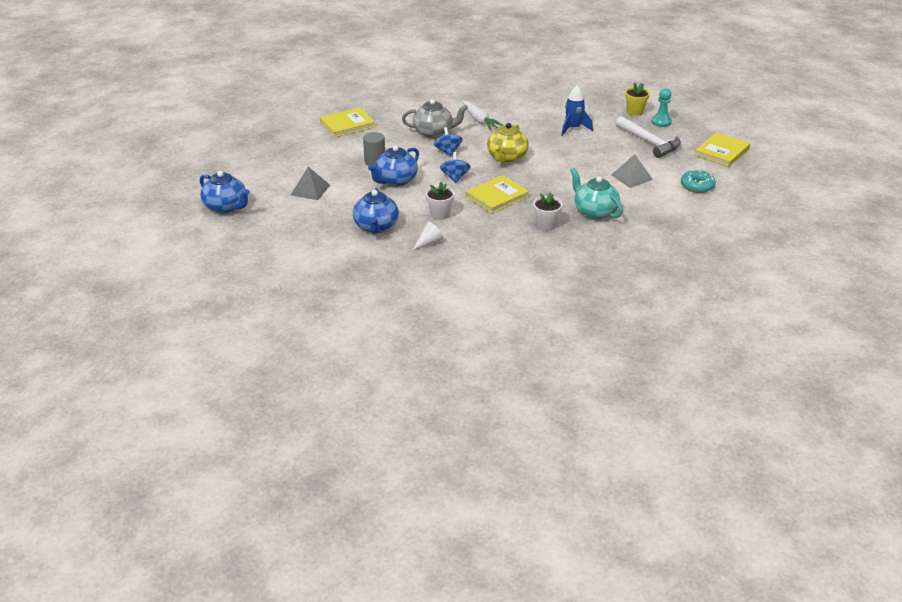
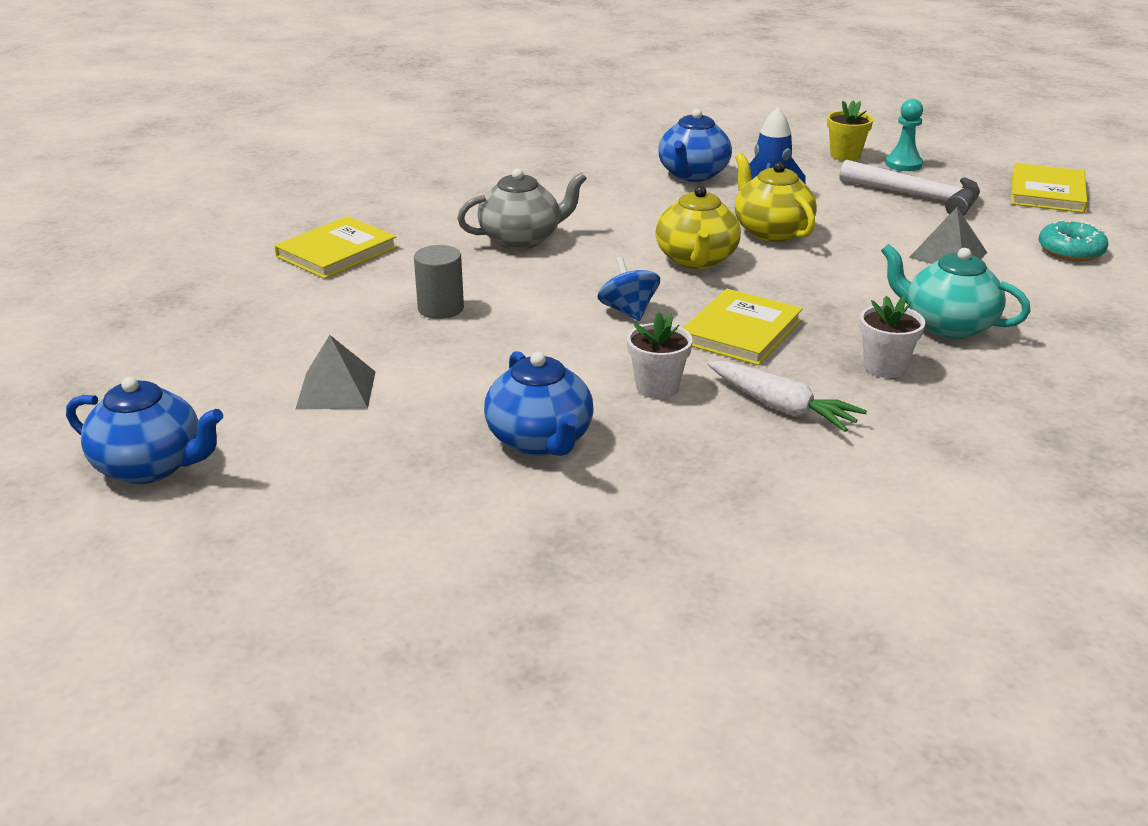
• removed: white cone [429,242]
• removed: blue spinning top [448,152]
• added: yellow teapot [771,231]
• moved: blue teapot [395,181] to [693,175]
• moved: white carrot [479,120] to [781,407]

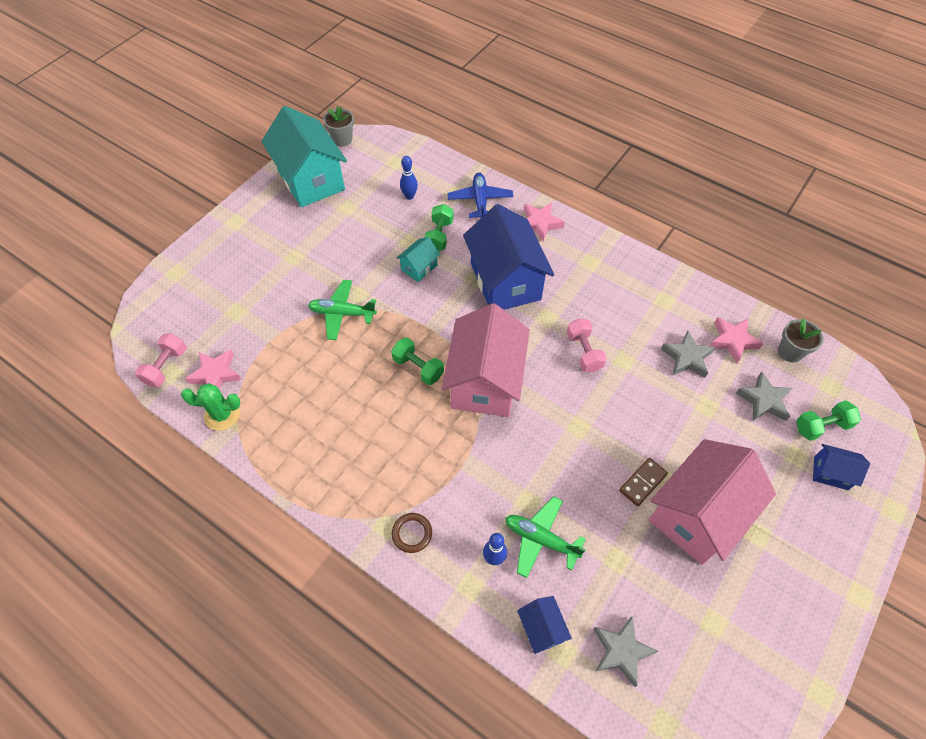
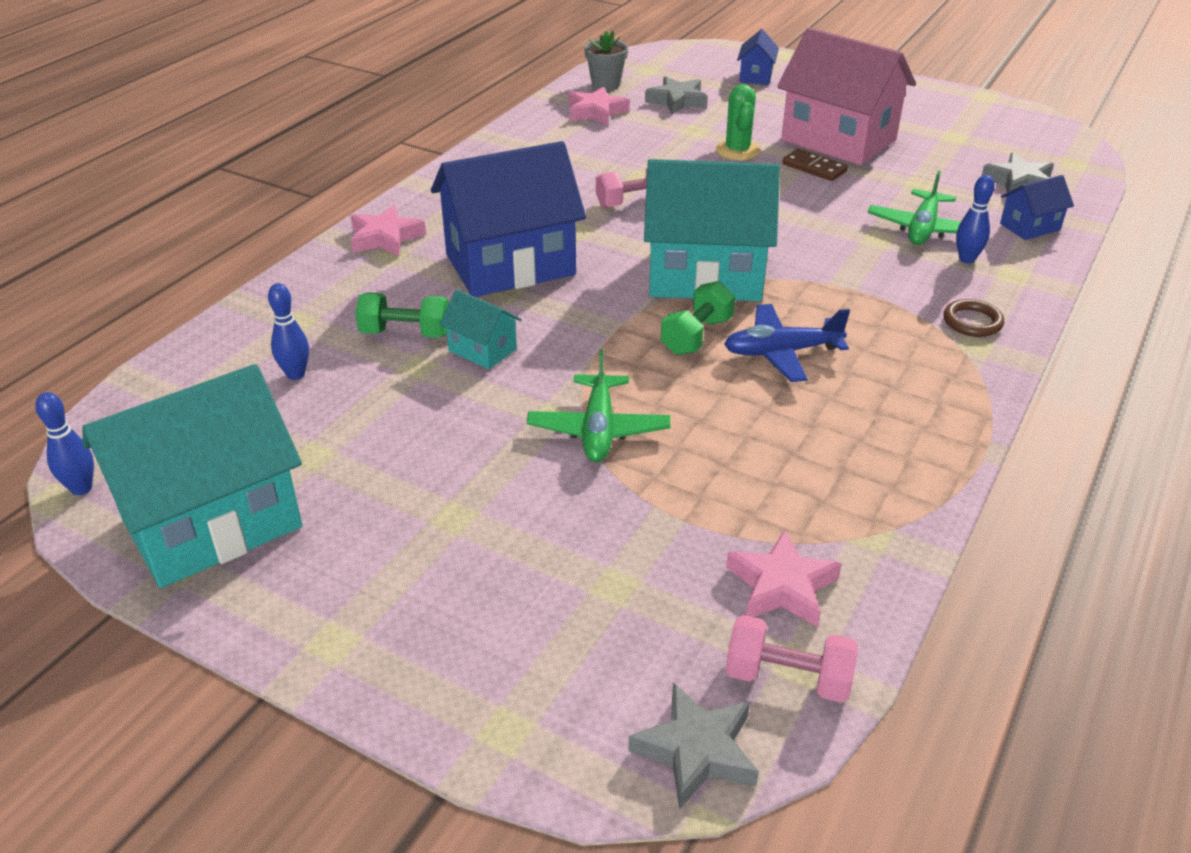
• removed: green dumbbell [821,426]
• moved: green cactus [222,415] to [737,151]
• moved: blue plane [480,201] to [781,352]
• moved: grey star [687,358] to [696,750]
• replaced: grey flower pot [342,139] to blue bowling pin [81,488]
• recoloured: pink house [485,382] to turquoise house [705,275]

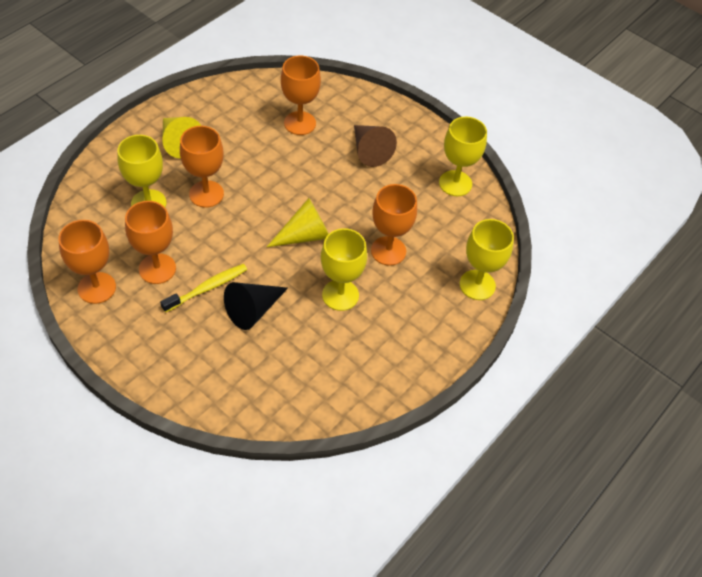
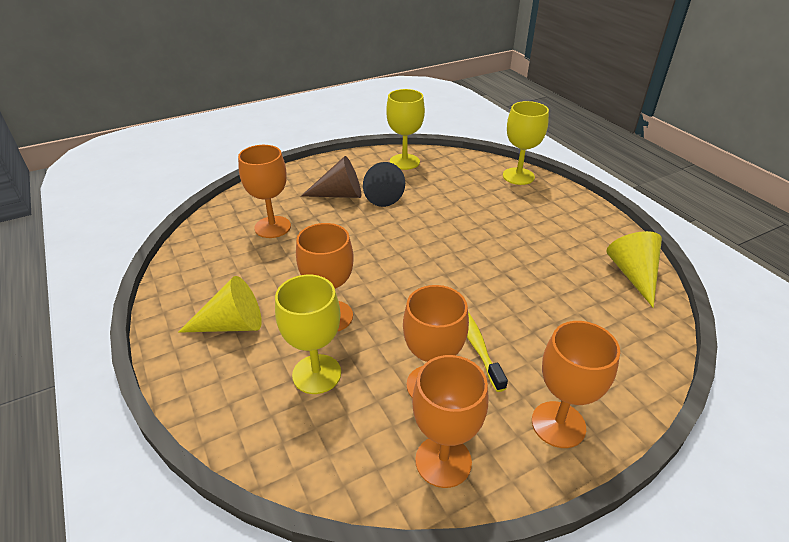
• removed: yellow goblet [340,295]
• moved: black cone [253,310] to [379,195]
• moved: yellow cone [305,235] to [633,275]
• moved: orange goblet [388,251] to [558,424]

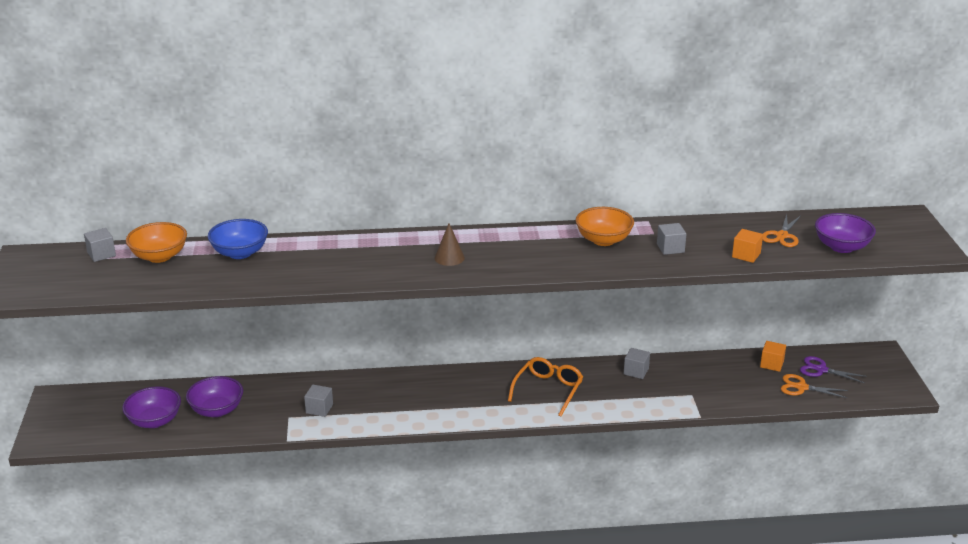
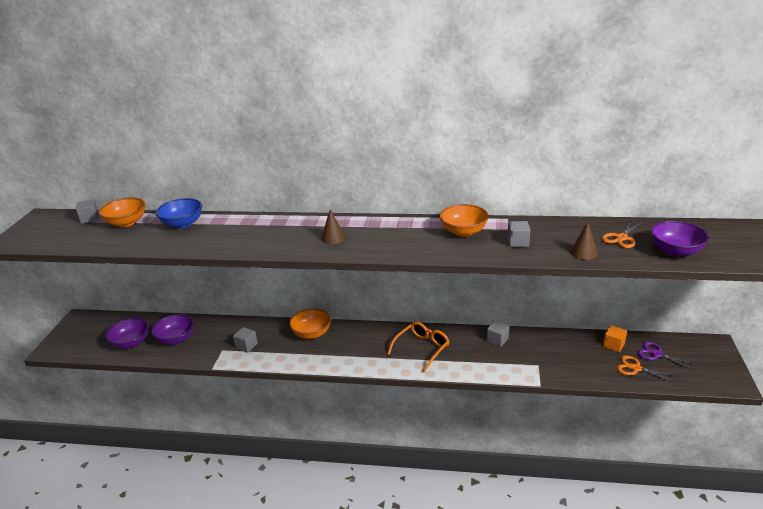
• added: orange bowl [311,333]
• replaced: orange cube [746,255] to brown cone [583,252]

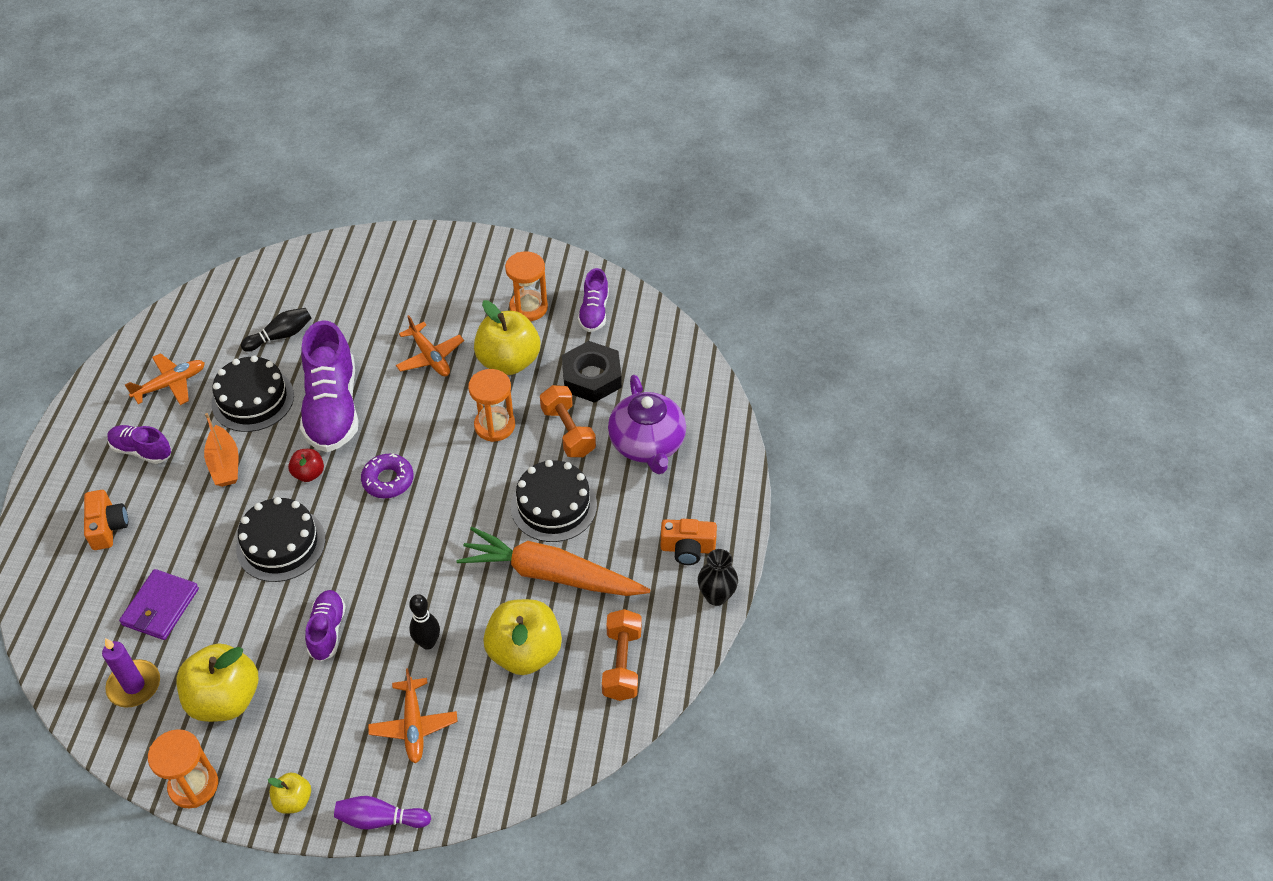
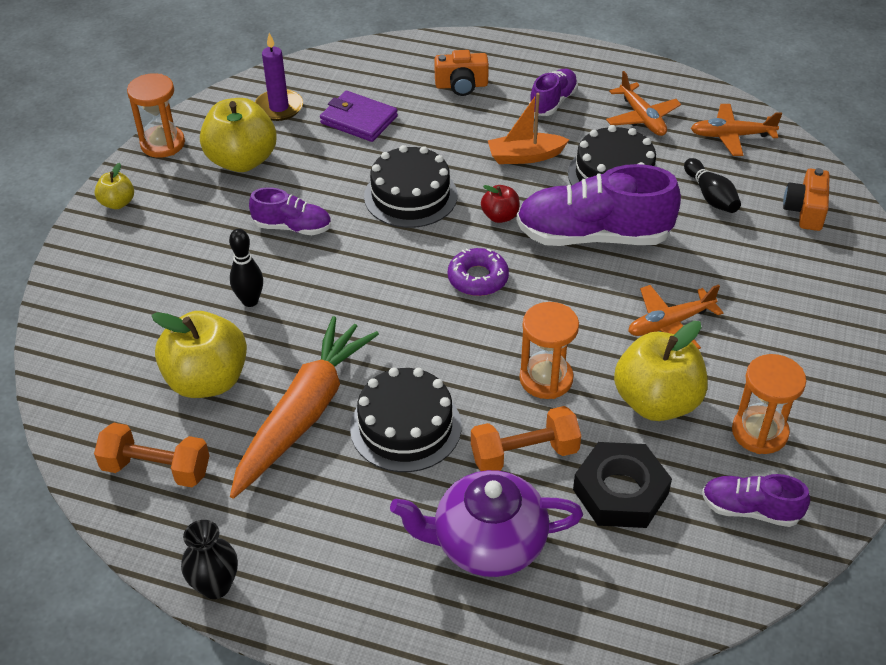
• removed: purple bowling pin [380,819]
• moved: orange plane [413,725] to [731,136]
• moved: orange camera [687,549] to [805,211]

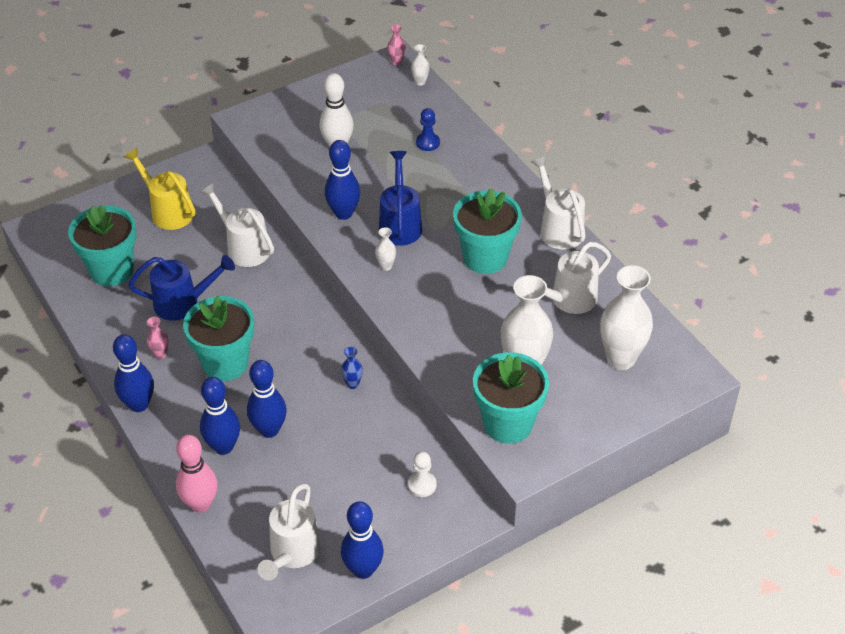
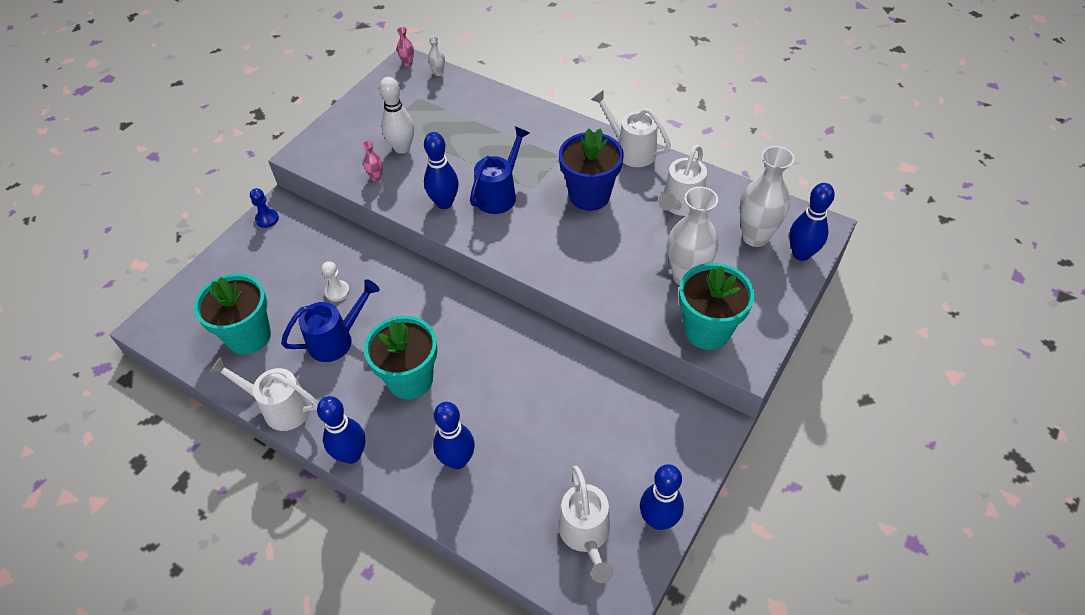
• removed: yellow watering can [168,211]
• removed: pink bowling pin [200,504]
• removed: blue vase [352,384]
• removed: white vase [386,266]
• moved: pink vase [160,354] to [376,177]
• moved: white watering can [244,247] to [280,407]
• moved: blue bowling pin [269,430] to [801,254]
• moved: white pawn [422,485] to [337,292]
• moved: blue pawn [427,143] to [267,219]
• recoloured: turquoise flower pot [485,257] to blue flower pot [589,195]
• turned: blue watering can [400,224] = [499,194] 60 degrees clockwise

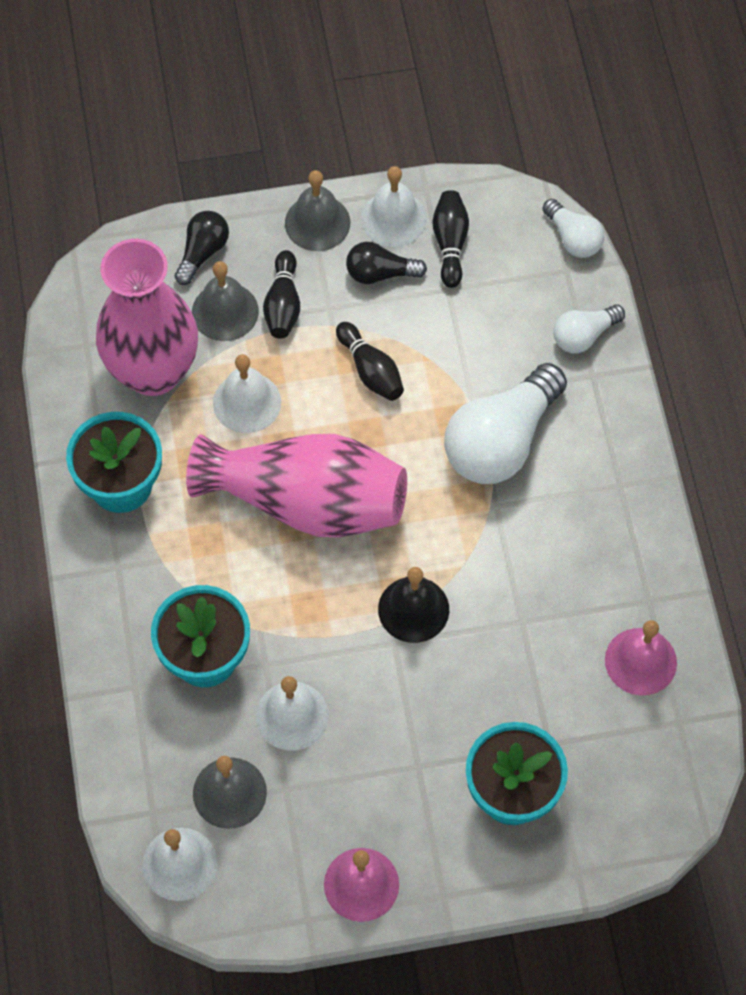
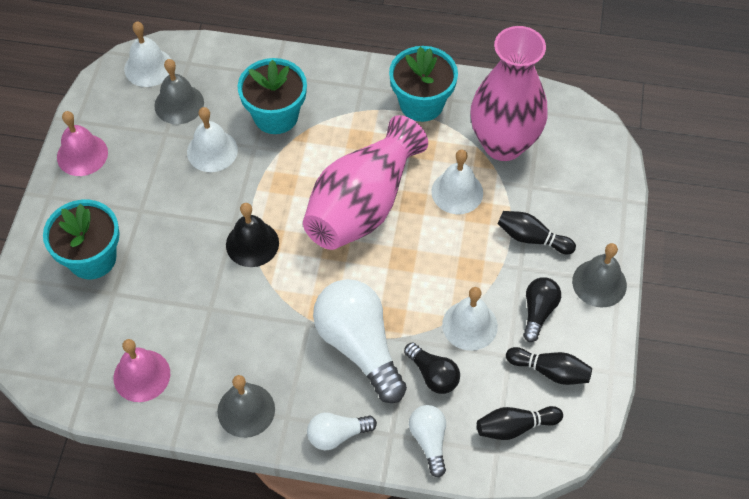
• moved: black light bulb [202,252] to [433,375]
• moved: grey bell [225,311] to [246,410]
• moved: black bowling pin [370,370] to [515,426]
• moved: white bell [393,218] to [469,325]
• moved: white light bulb [573,238] to [337,435]

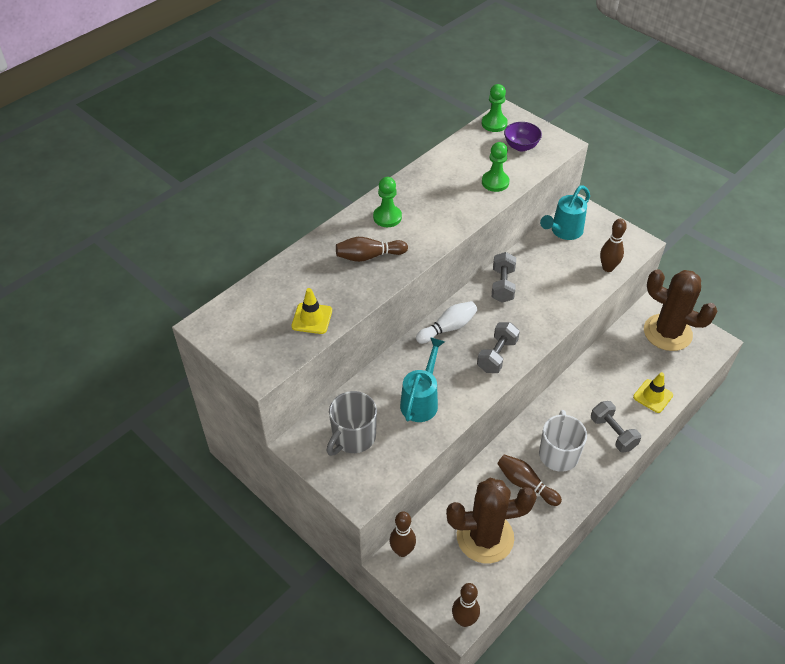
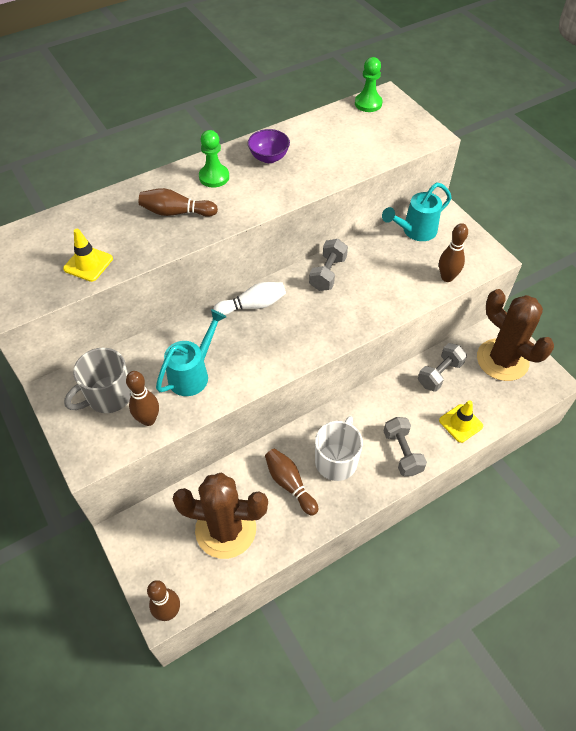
• removed: green pawn [495,182]
• moved: brown bowling pin [402,551] to [148,420]
• moved: grey dumbbell [497,355] to [439,374]
• moved: purple bowl [521,146] to [269,158]

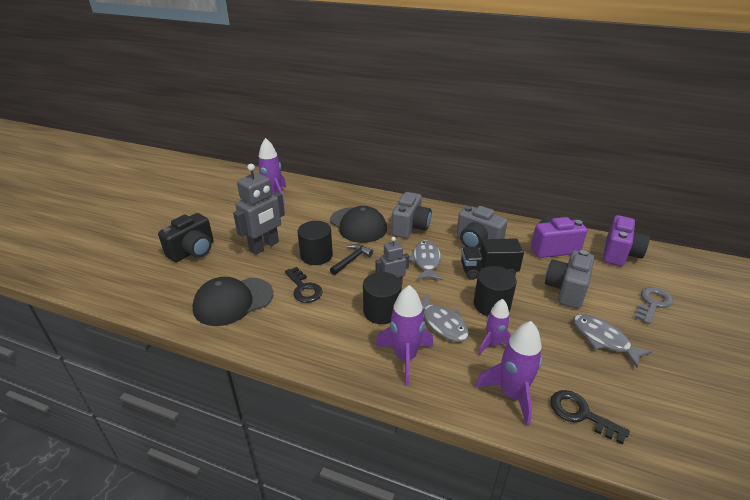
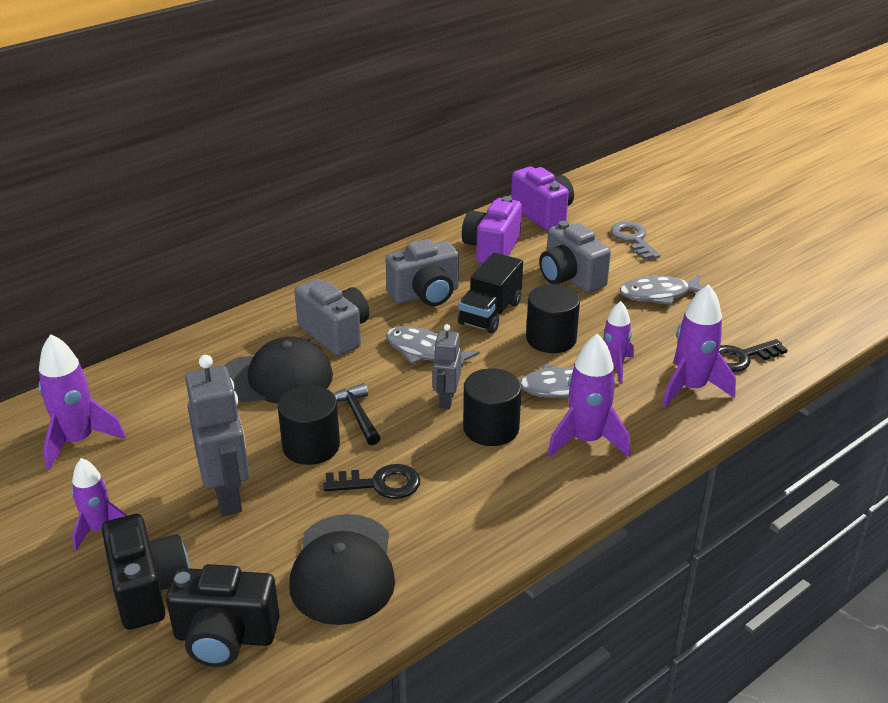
• added: purple rocket [99,529]
• added: black camera [225,637]

